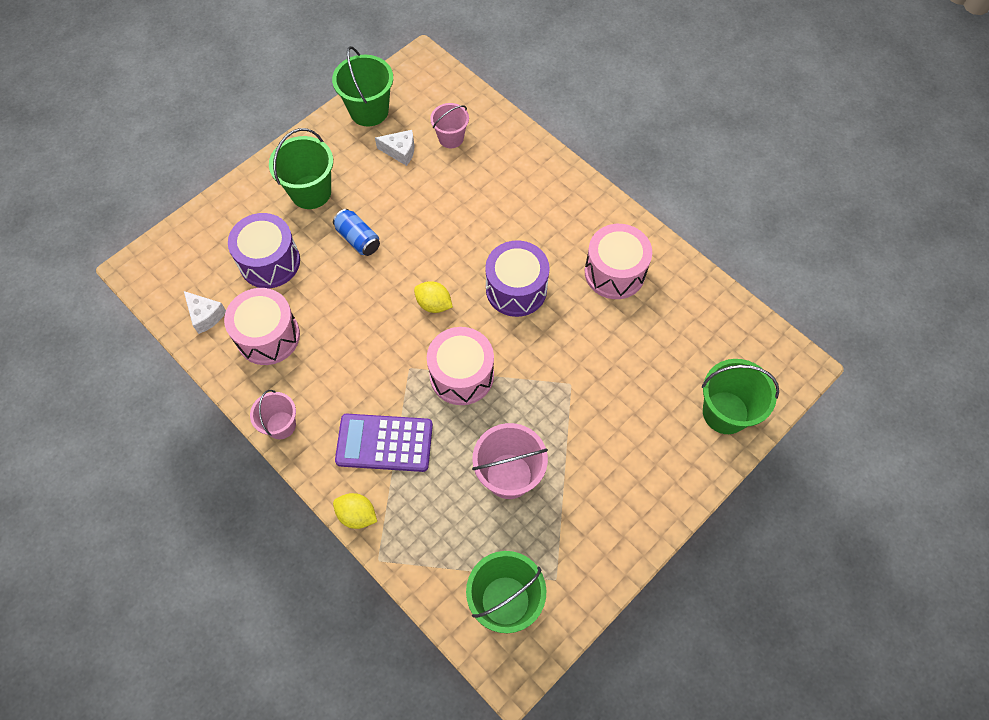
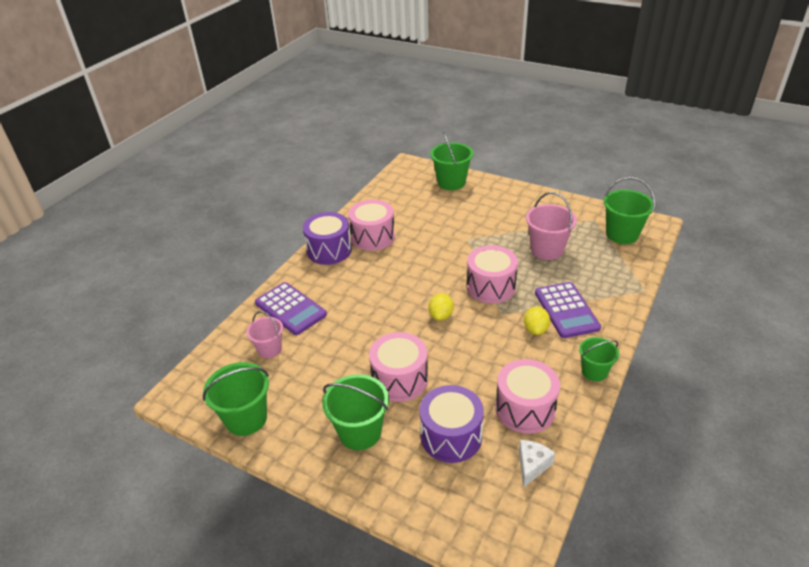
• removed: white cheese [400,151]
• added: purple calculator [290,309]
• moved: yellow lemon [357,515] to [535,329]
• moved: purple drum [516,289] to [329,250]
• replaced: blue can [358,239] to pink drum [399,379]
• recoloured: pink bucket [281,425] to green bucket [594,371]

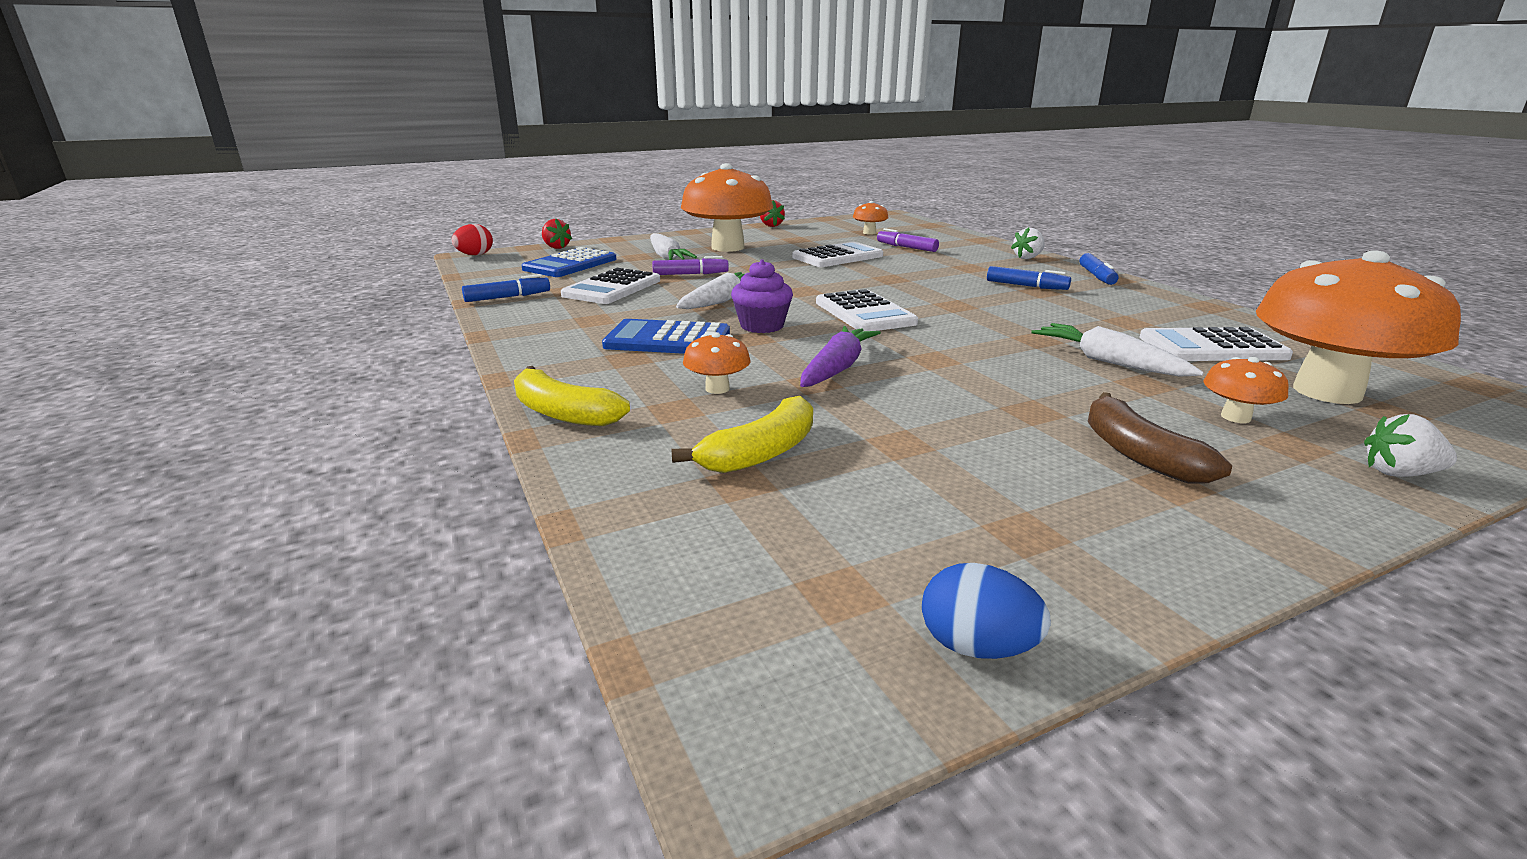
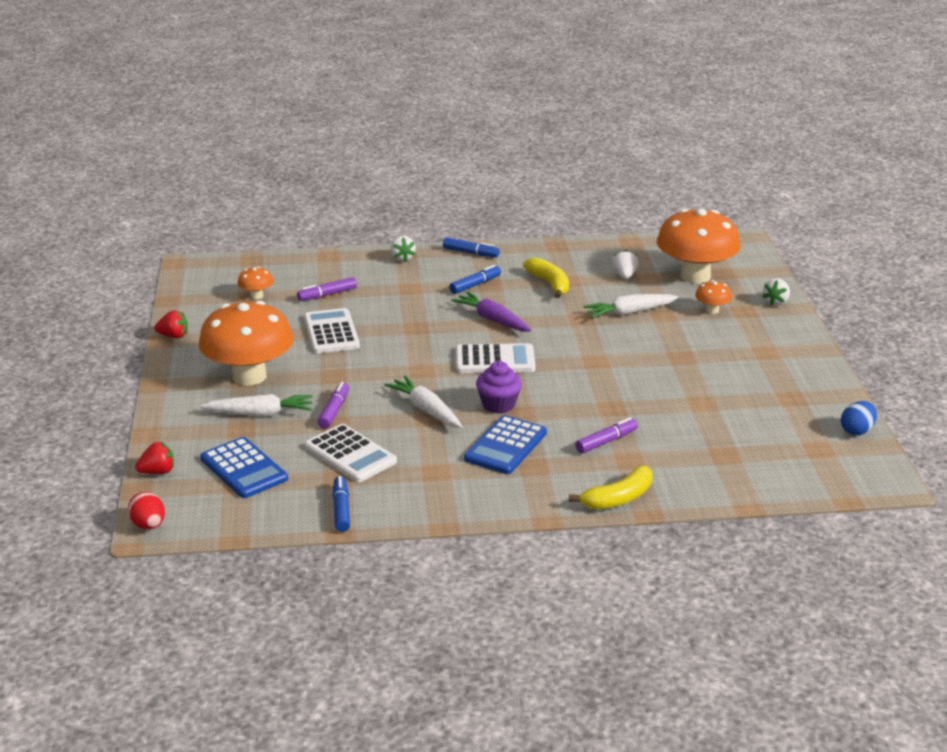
• removed: brown banana [1138,454]
• moved: yellow banana [761,453] to [549,284]
• moved: purple carrot [837,368] to [492,320]
• replaced: orange mushroom [717,388] to purple marker [606,441]
• replaced: white calculator [1212,347] to white strawberry [624,276]

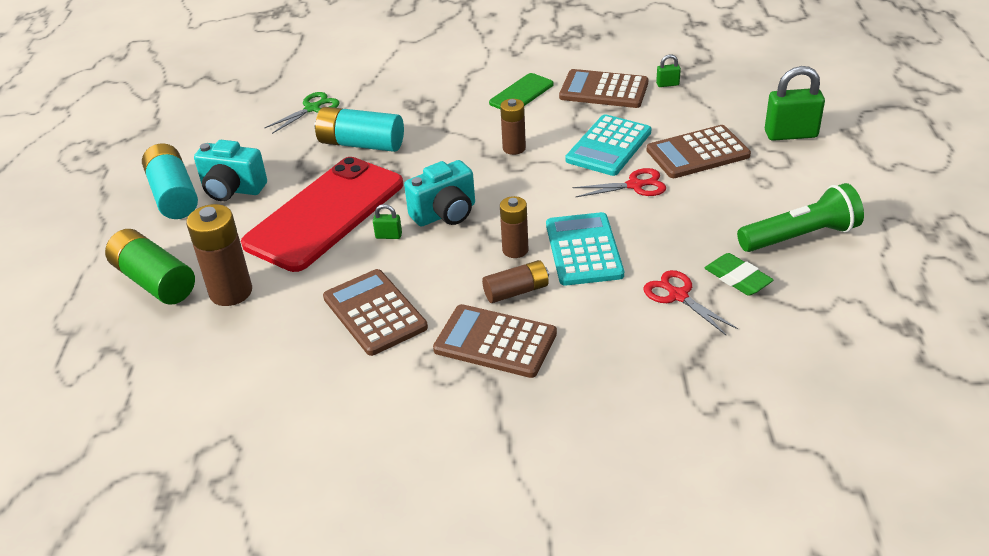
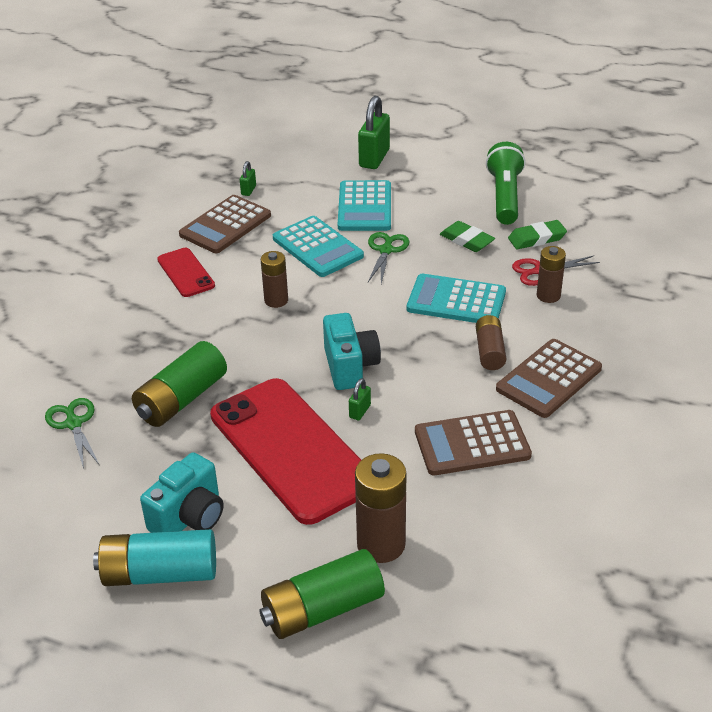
• added: green eraser [466,240]
• moved: brown battery [515,250] to [548,295]
• recoloured: turquoise battery [361,144] to green battery [181,399]
• recoloured: green phone [521,94] to red phone [185,273]
• recoloured: red scissors [635,185] to green scissors [386,250]
• recoloured: brown calculator [697,153] to turquoise calculator [364,207]

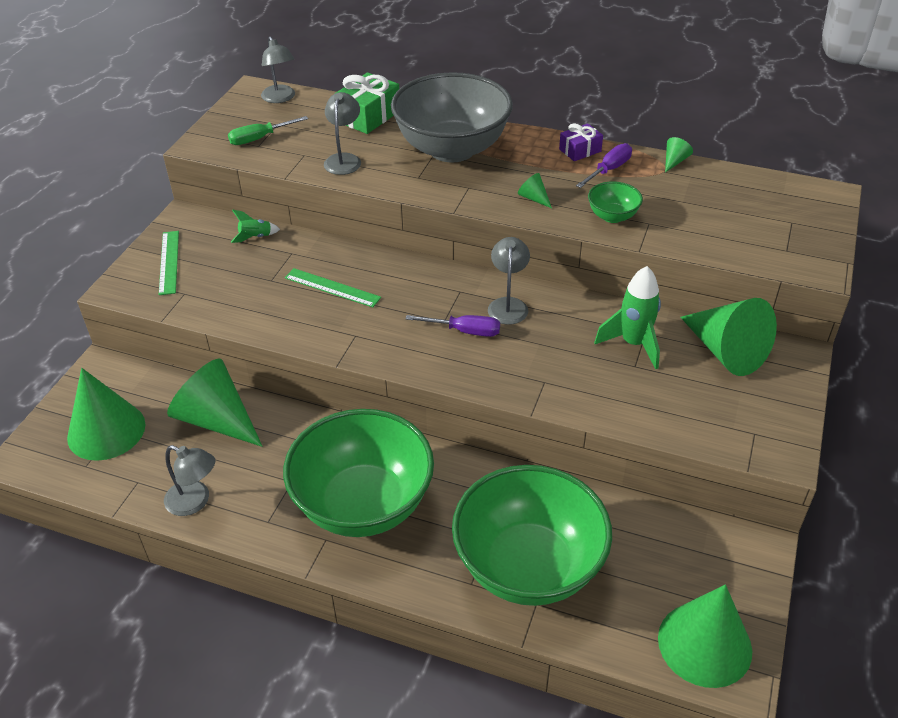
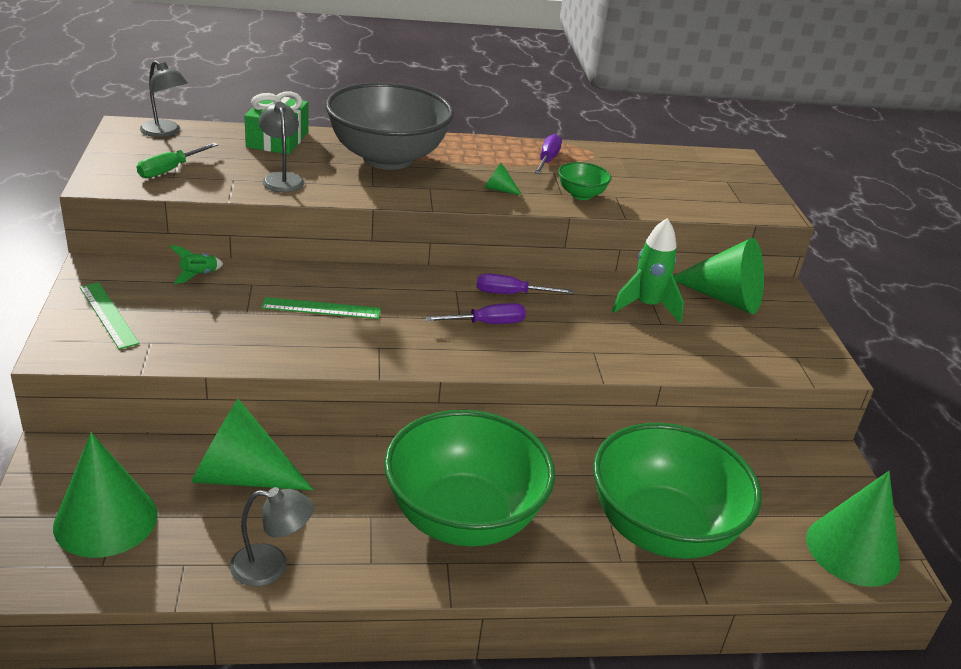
• removed: purple gift [580,150]
• removed: green cone [674,161]
• replaced: grey lamp [508,305] to purple screwdriver [511,294]

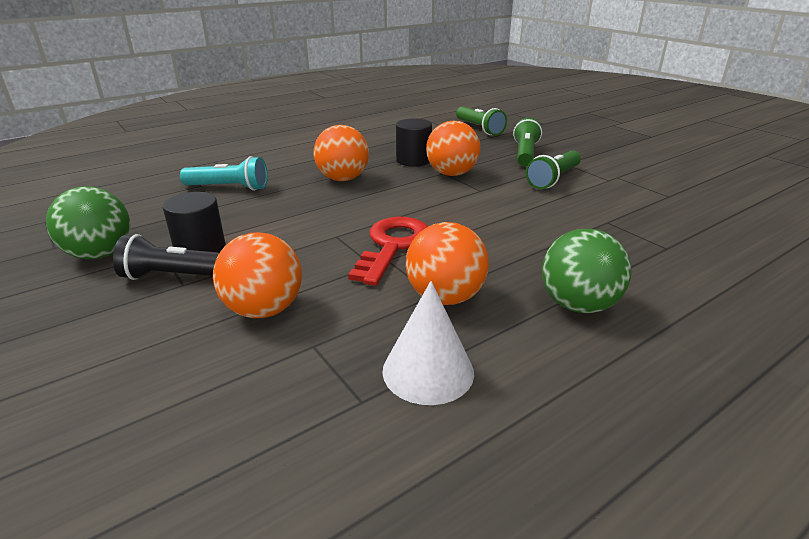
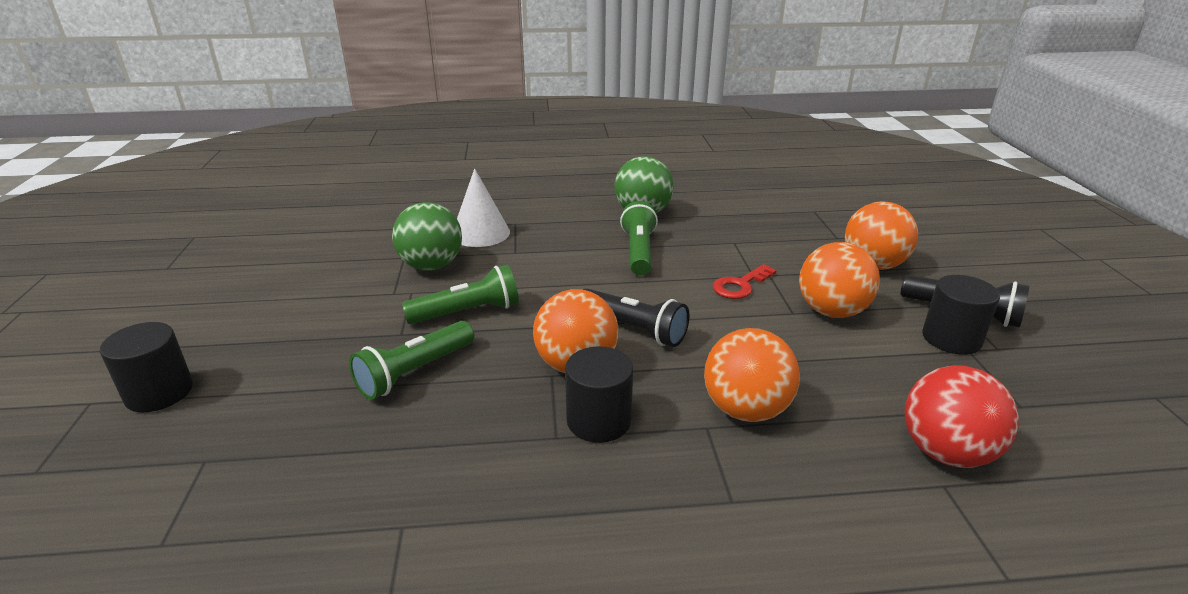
• added: black cylinder [159,392]
• added: black flashlight [633,329]
• moved: green ball [100,254] to [431,266]
• moved: white cone [428,371] to [480,233]
• moved: orange ball [445,297] to [831,311]
• moved: green flashlight [479,129] to [638,251]
• replaced: turquoise flashlight [229,187] to red ball [946,452]
• resized: red key [392,246] = [740,285] x0.60

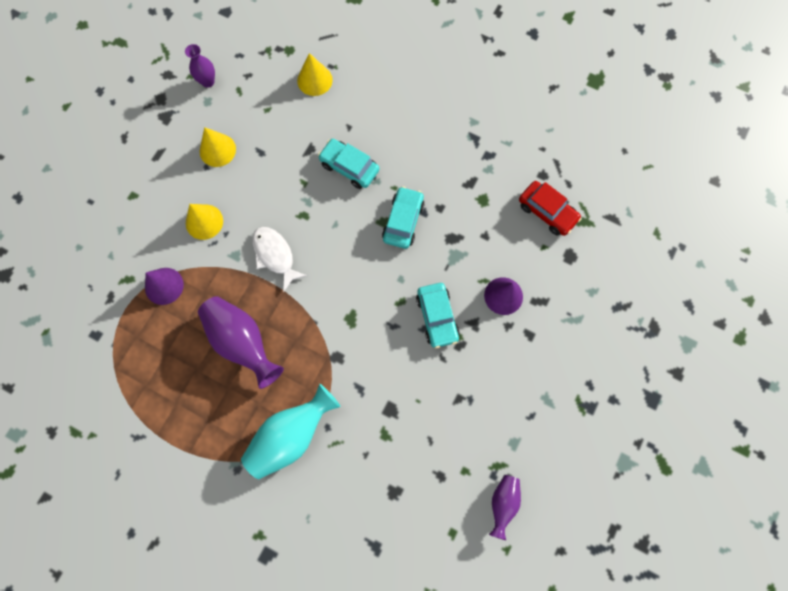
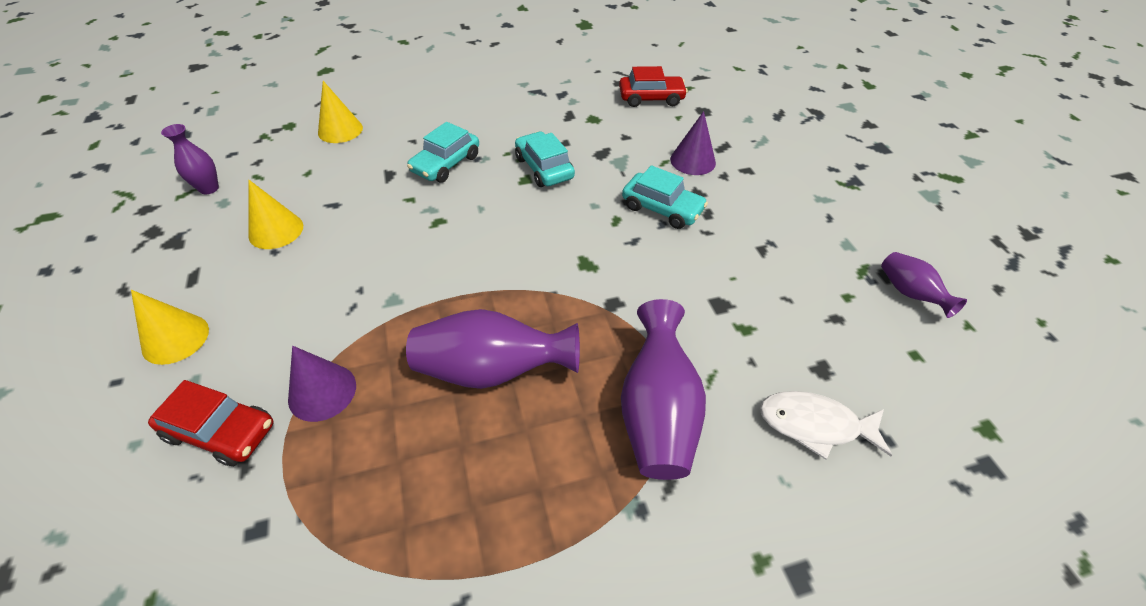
• added: red car [221,430]
• moved: yellow cone [204,222] to [175,338]
• moved: white fish [275,255] to [814,425]
• recoloured: turquoise vase [291,435] to purple vase [657,412]
• turned: turquoise car [349,167] = [446,164] 45 degrees counterclockwise

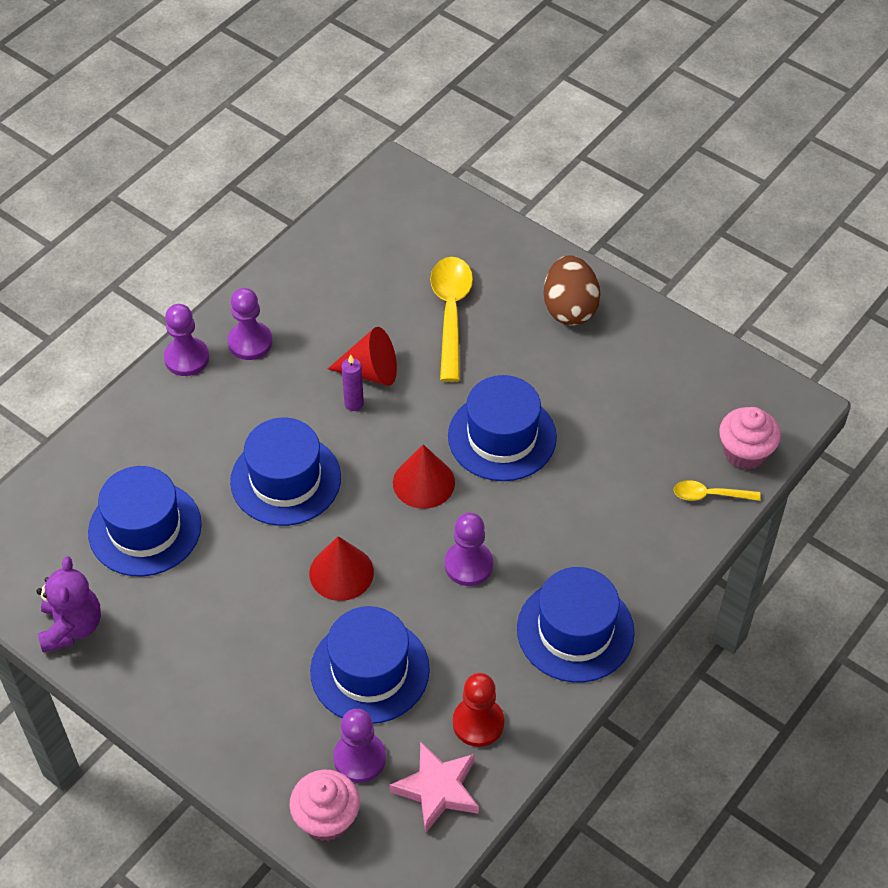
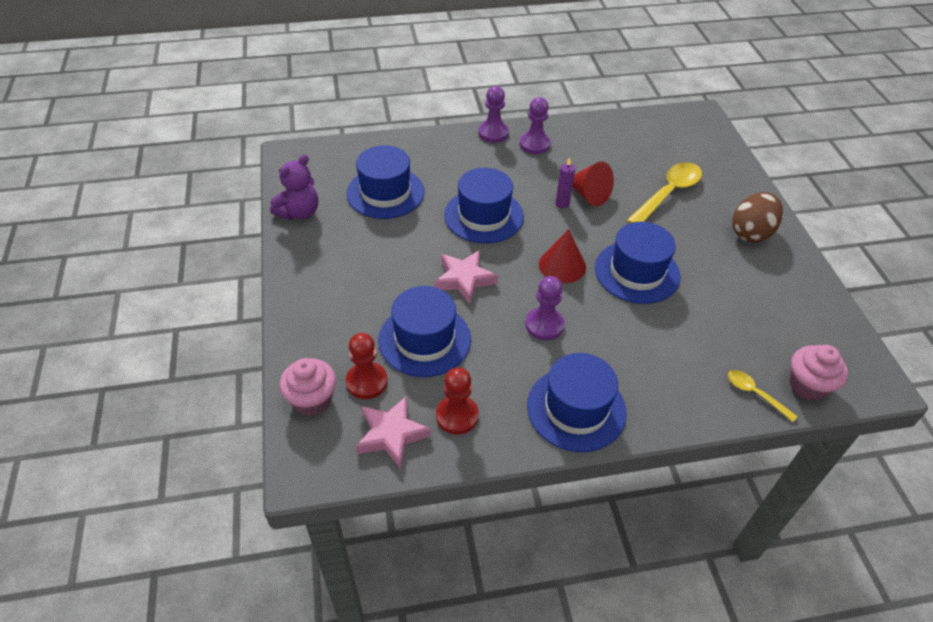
• replaced: red cone [341,572] to pink star [464,279]
• recoloured: purple pawn [359,758] to red pawn [366,382]

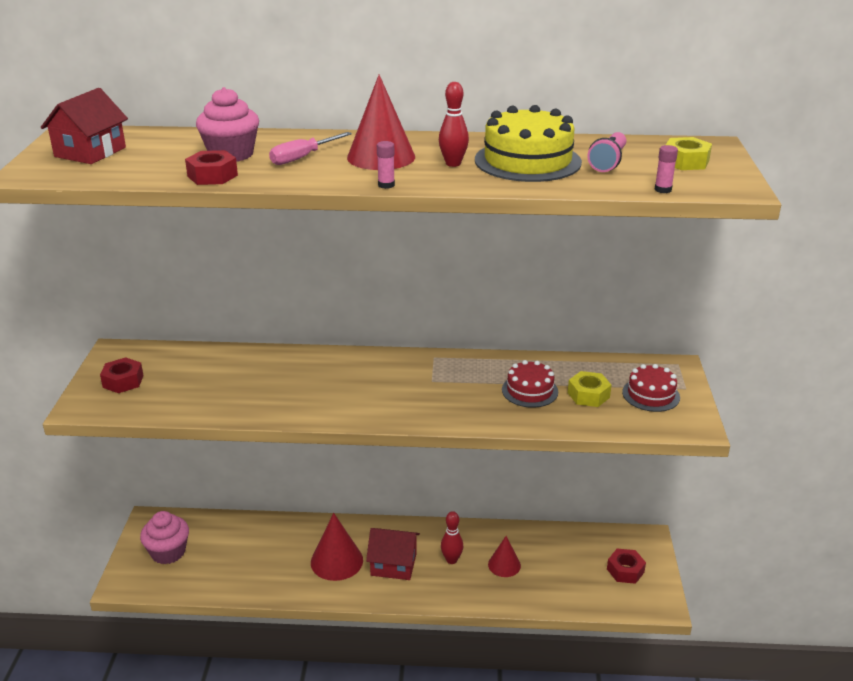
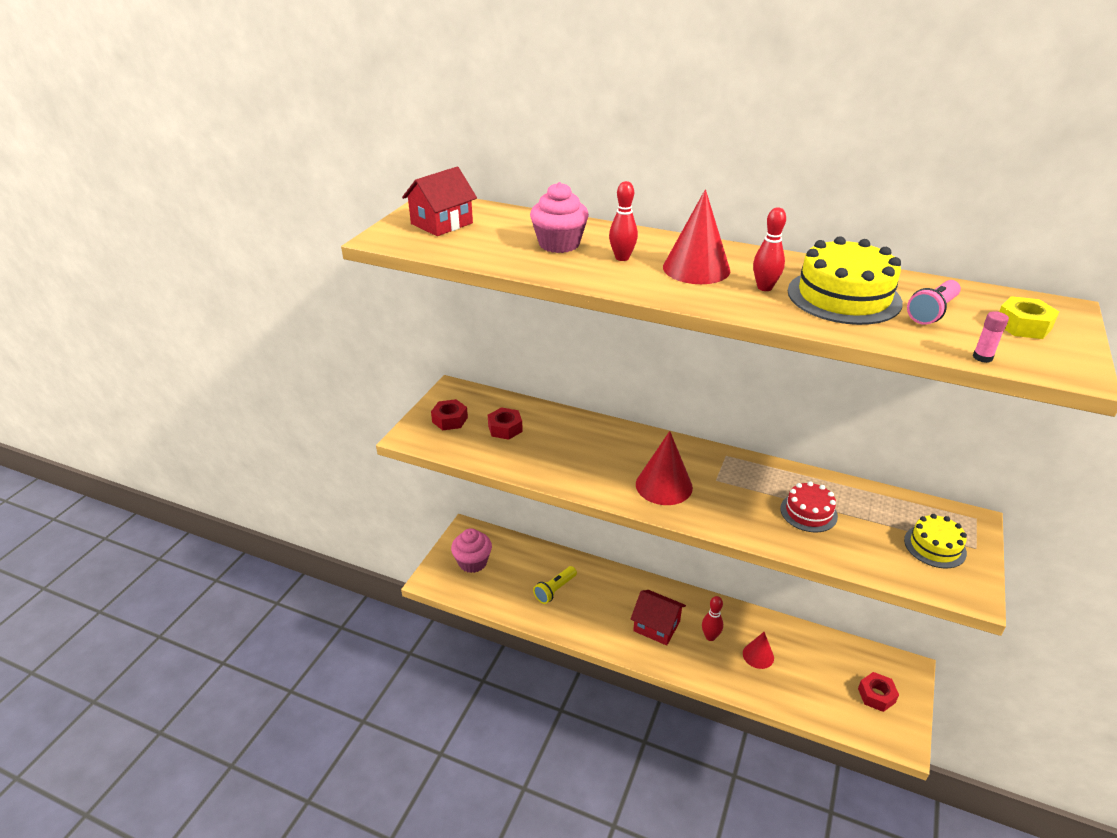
• removed: pink glue stick [386,185]
• removed: yellow nut [588,395]
• added: yellow flashlight [555,590]
• moved: red nut [212,176] to [505,428]
• moved: red cone [336,561] to [664,485]
• replaced: pink screwdriver [302,158] to red bowling pin [622,258]
• recoloured: red cake [651,395] to yellow cake [935,546]

